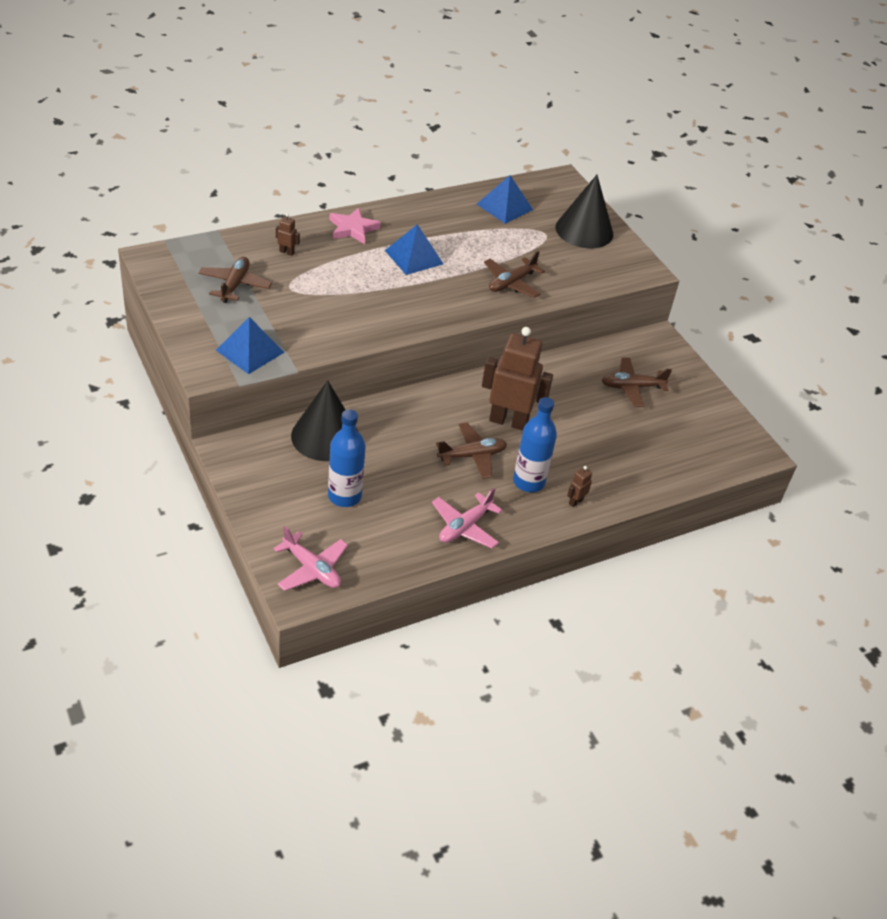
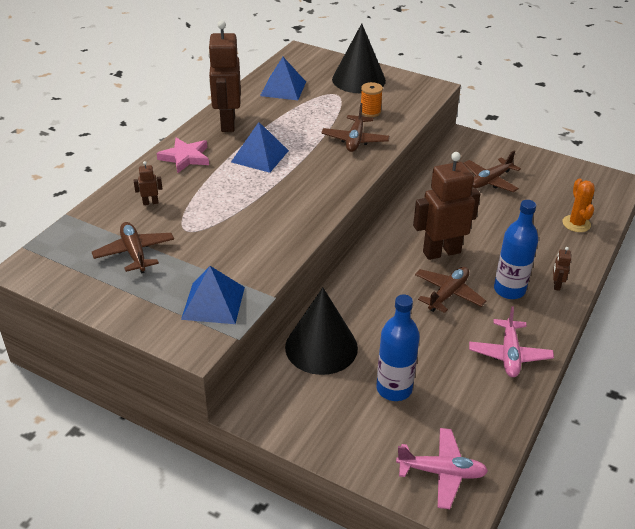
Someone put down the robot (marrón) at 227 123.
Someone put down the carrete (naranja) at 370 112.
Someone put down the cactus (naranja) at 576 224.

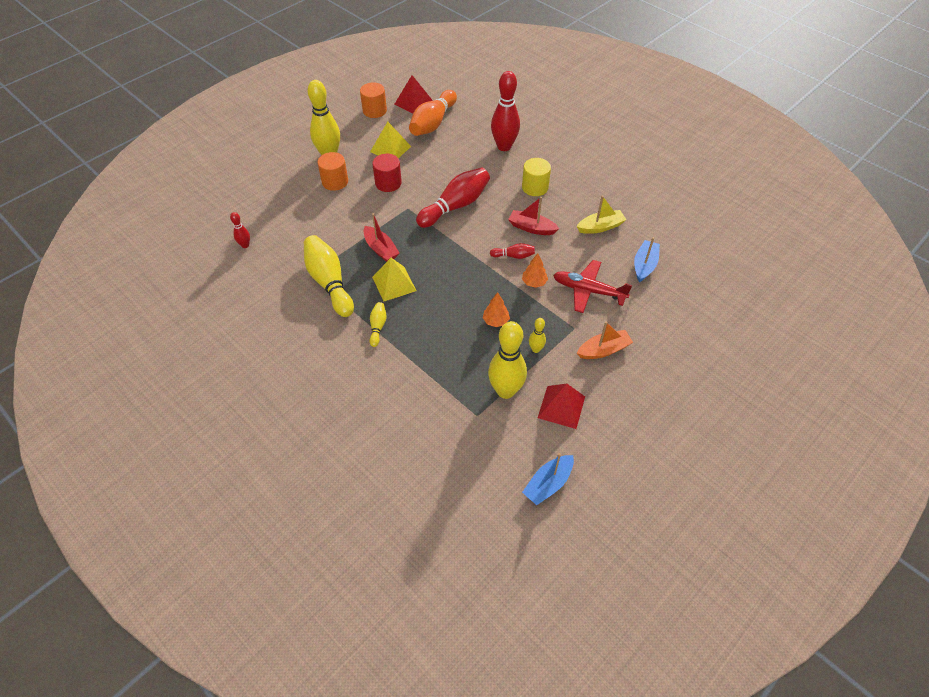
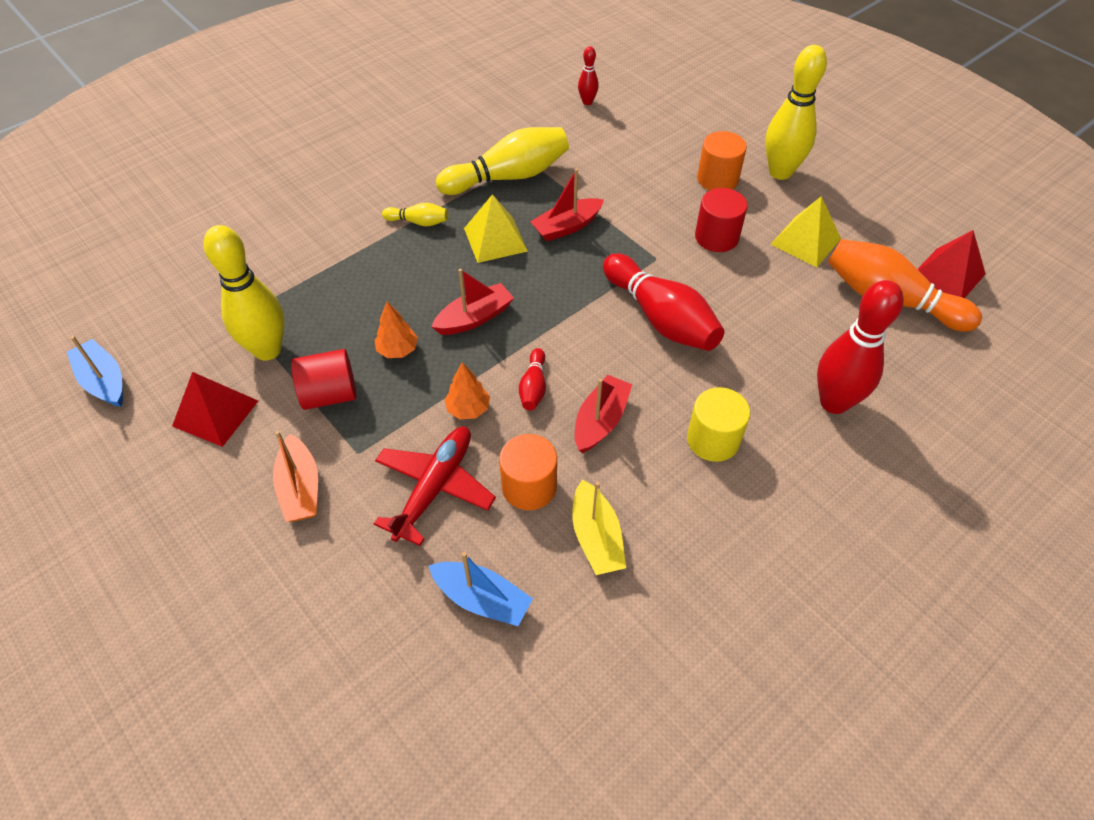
Someone carried the cilindro (naranja) from 374 110 to 529 486.
Someone swapped the bolo (amarillo) at 536 349 for the cilindro (rojo) at 329 394.
Someone put down the barco (rojo) at 474 318.

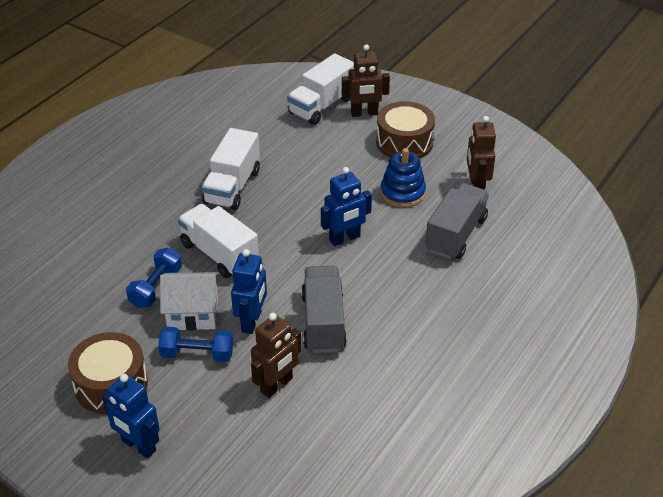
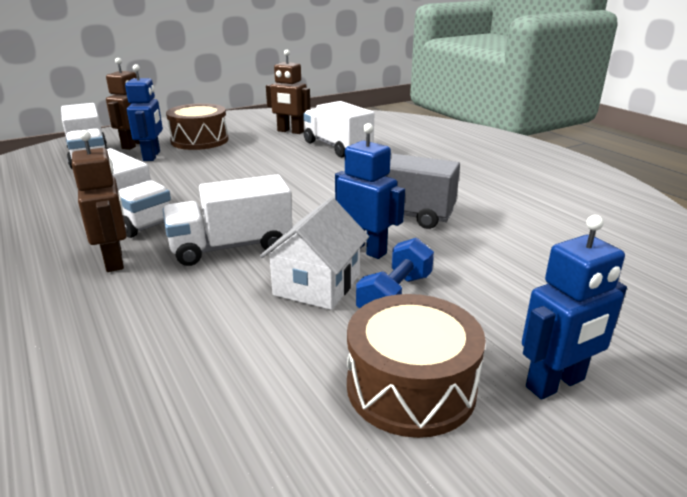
Someone took away the mancuerna (azul) at 156 287.
Someone carried the robot (marrón) from 277 385 to 114 260.
Someone carried the robot (azul) from 345 239 to 152 156.
Someone took away the juguete apilable (azul) at 402 193.
Someone repainted the camión (gris) at 456 235, which became the camión (blanco) at 337 147.

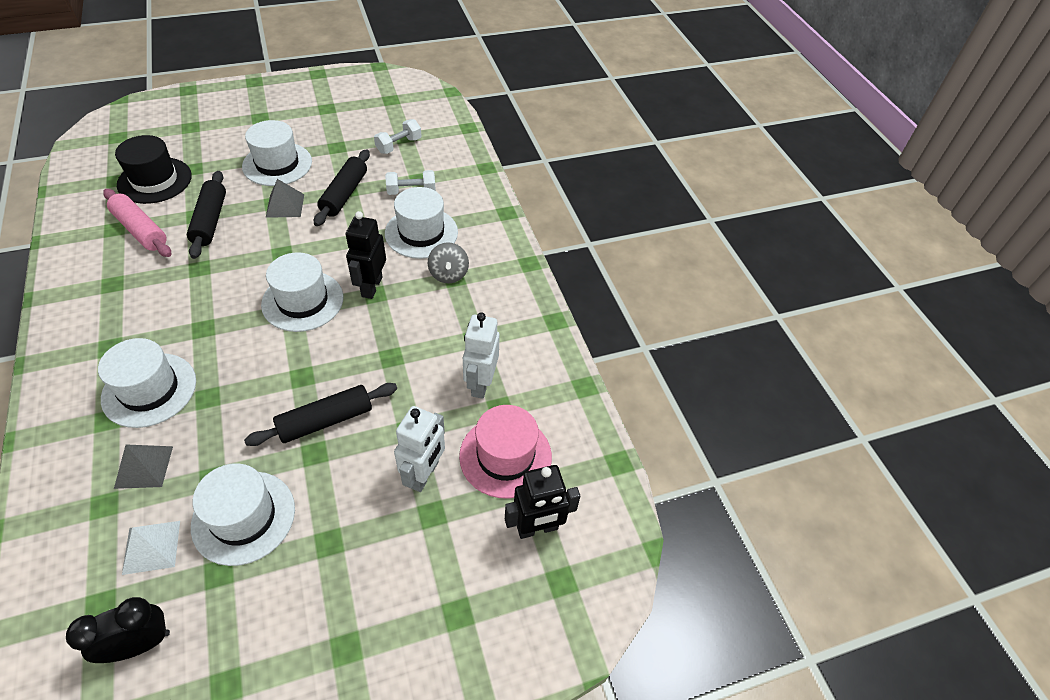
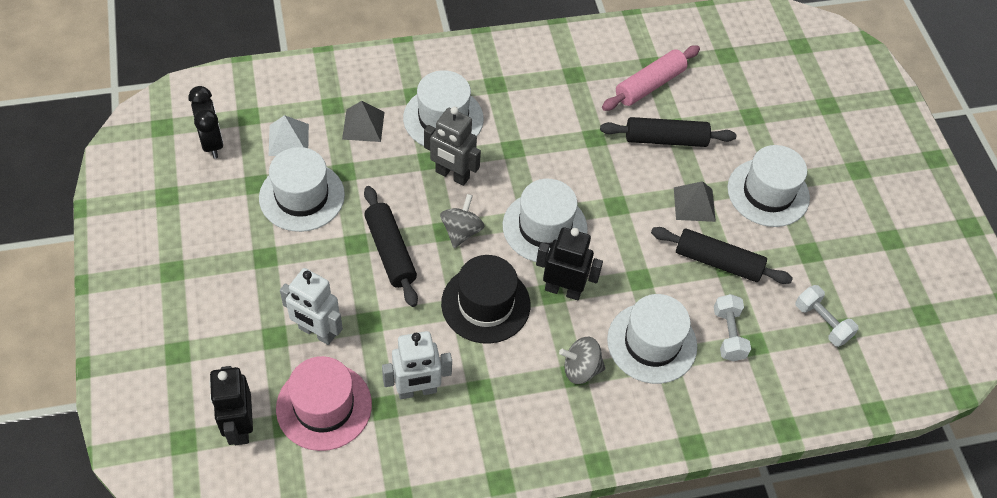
Someone carried the sombrero (negro) from 155 180 to 485 304.
Someone rotated the robot (blanco) at 480 383 by 150 degrees clockwise.
Someone put down the robot (gris) at 452 175.
Someone put down the peonza (gris) at 461 231.

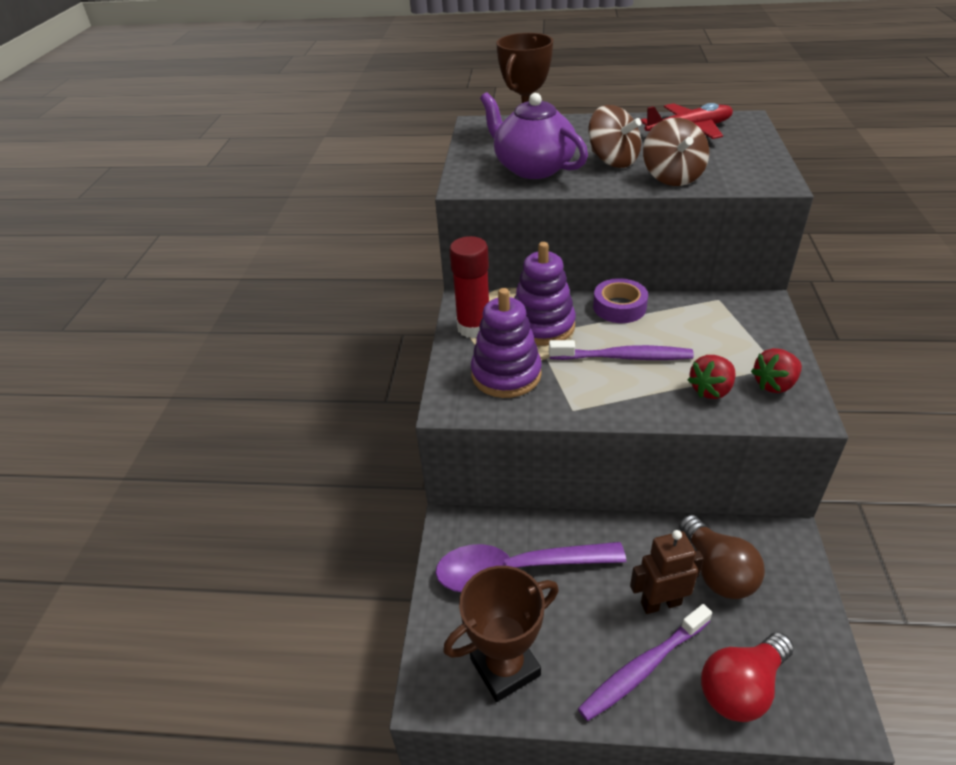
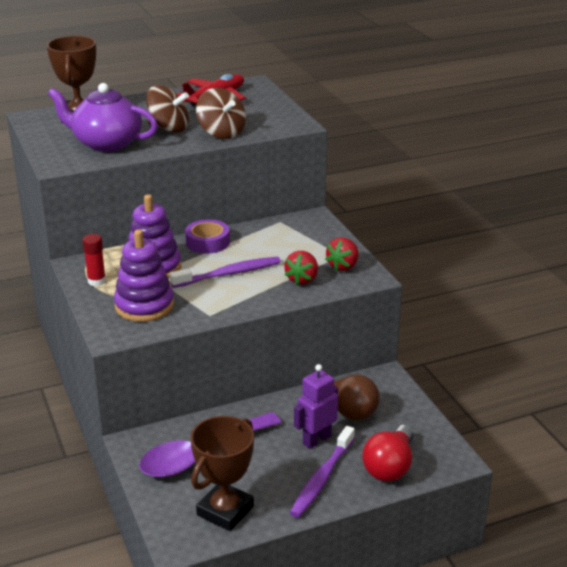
Someone scaled the barra de pegamento (rojo) at 474 327 by 0.60.
Someone repainted the robot (marrón) at 660 603, which became the robot (morado) at 316 440.

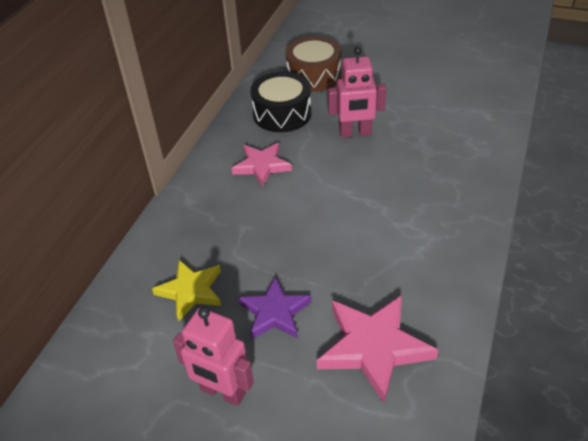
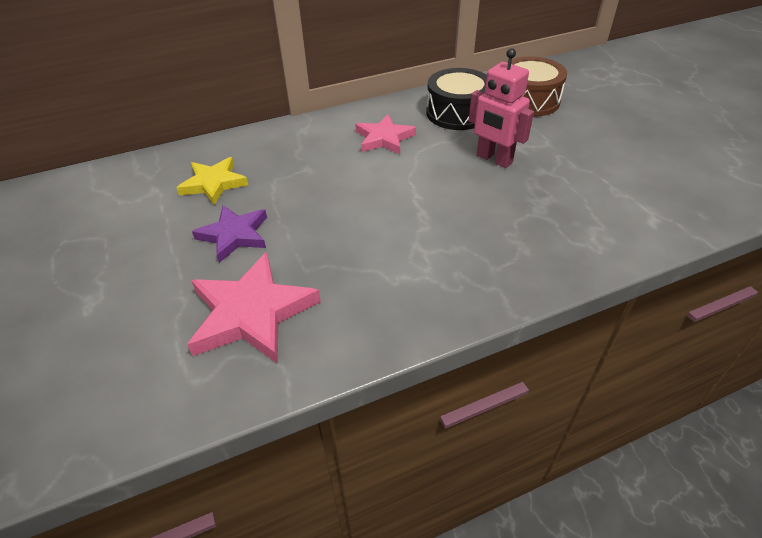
Someone took away the robot (rosa) at 222 392.

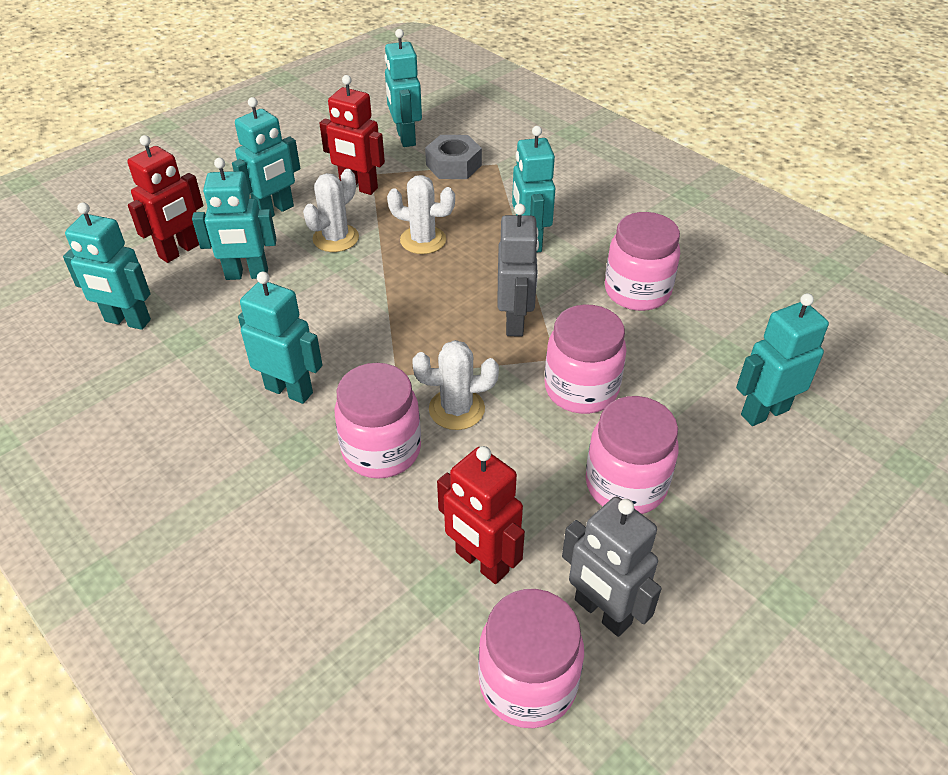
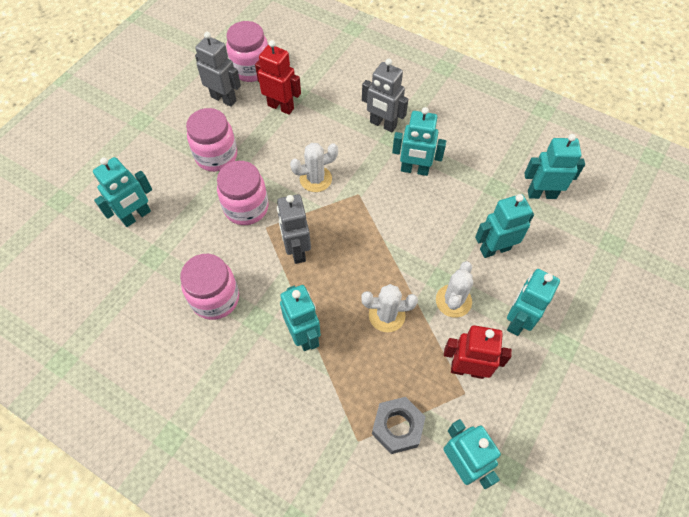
Someone took away the robot (rojo) at 180 251.
Someone took away the tarro (rosa) at 381 450.
Someone put down the robot (gris) at 383 124.

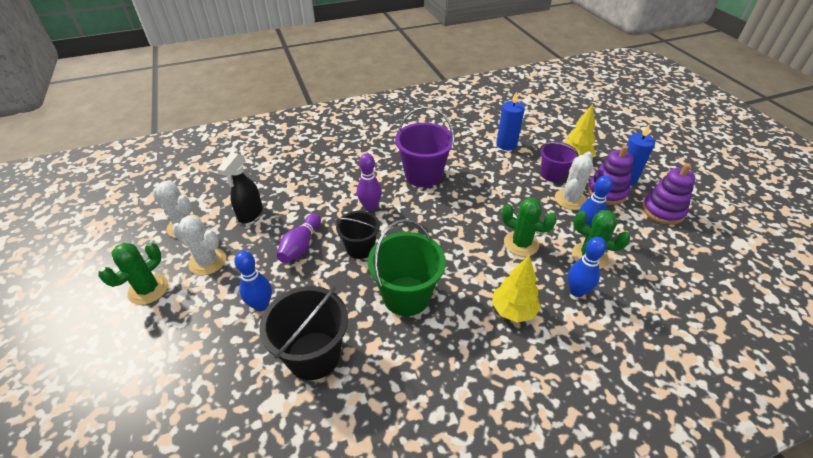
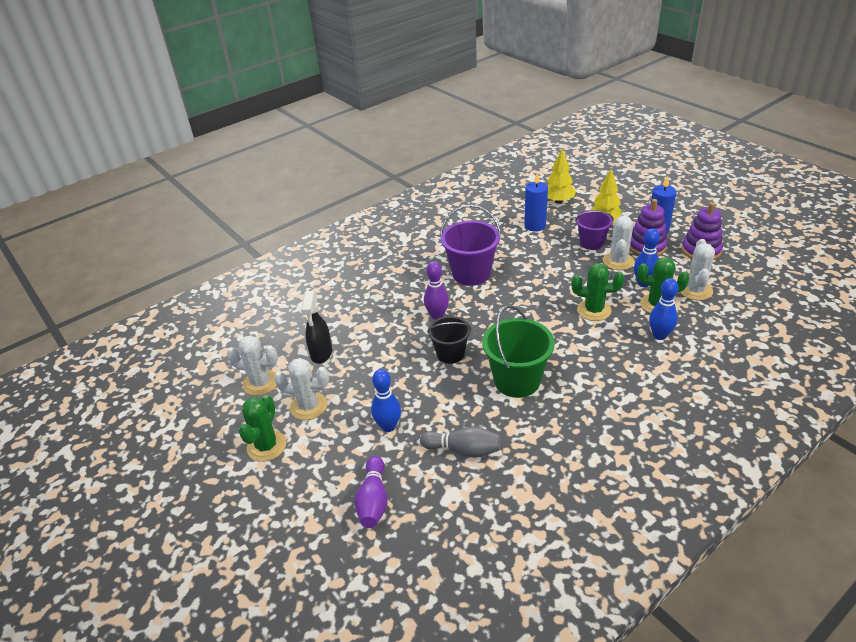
Someone swapped the balde (negro) at 313 355 for the bolo (gris) at 463 450.
Someone carried the bolo (morado) from 301 246 to 373 500.
Someone carried the árbol (amarillo) from 513 310 to 558 201.
Someone put down the cactus (blanco) at 695 290.

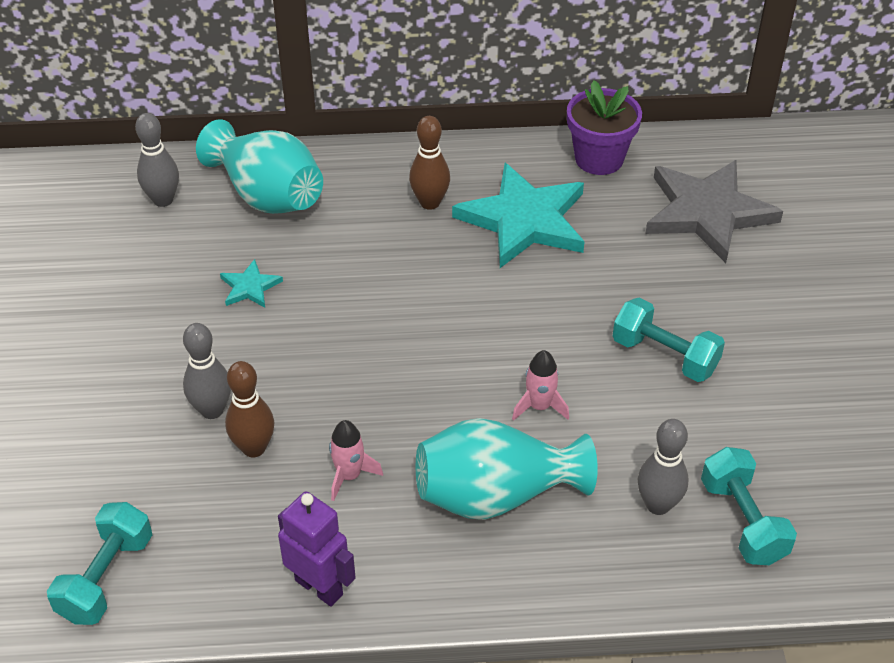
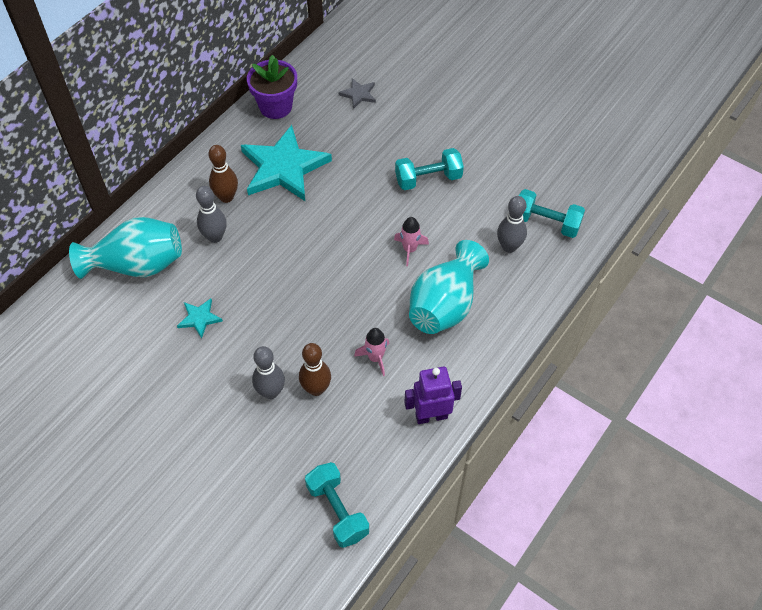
Someone carried the bolo (gris) from 163 200 to 215 237.
Someone scaled the estrella (gris) at 707 212 by 0.44.

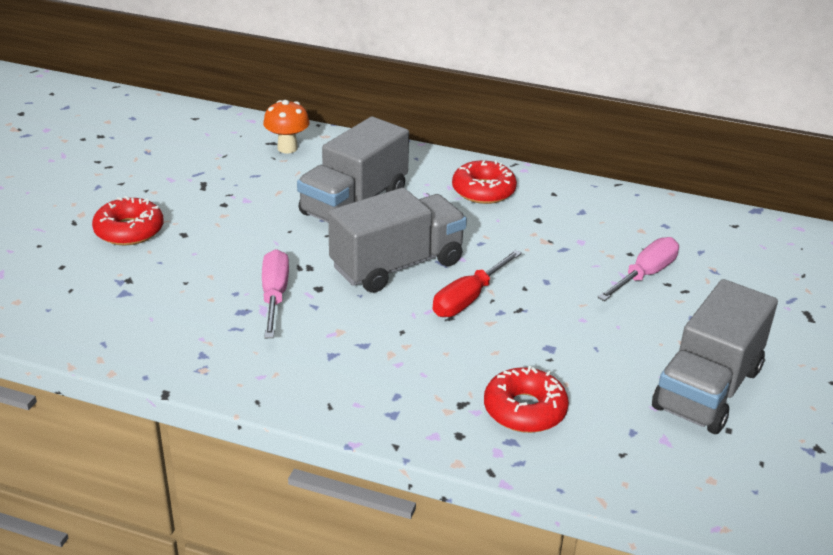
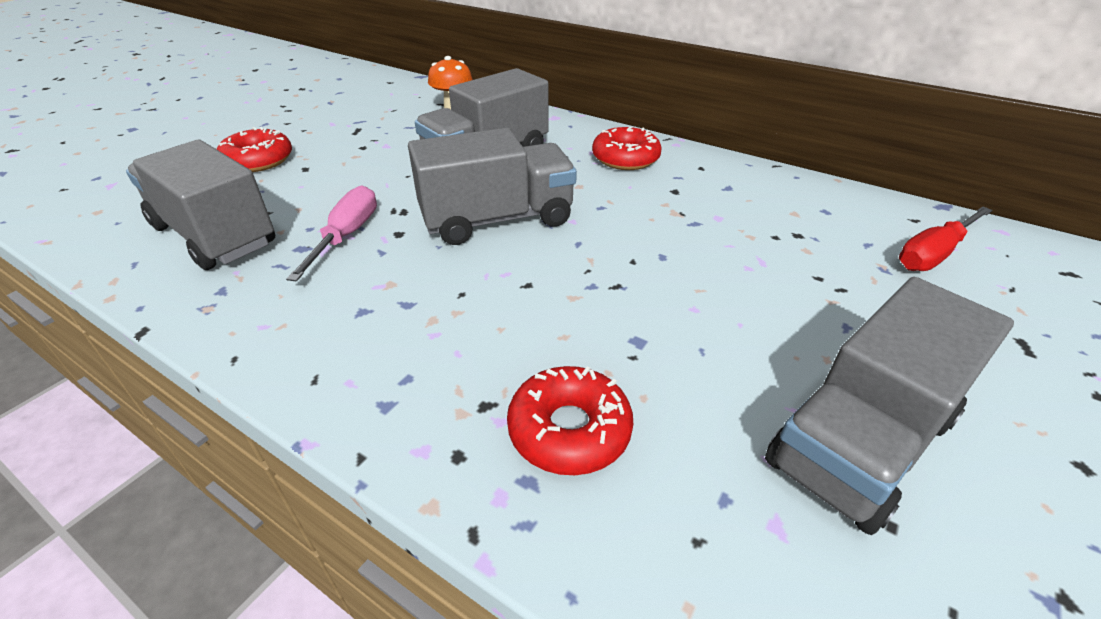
Someone carried the destornillador (rojo) from 468 299 to 933 254.
Someone took away the destornillador (rosa) at 645 275.
Someone put down the camión (gris) at 215 235.

